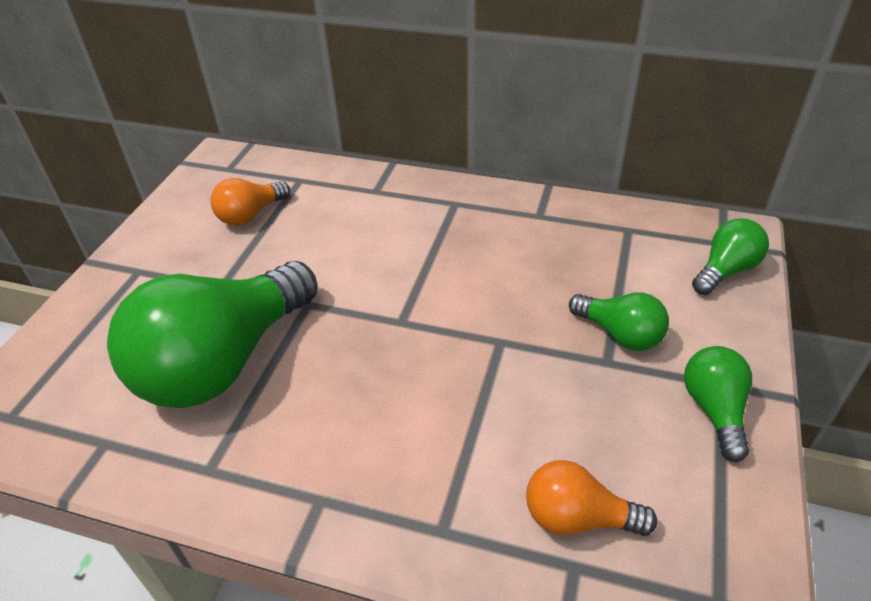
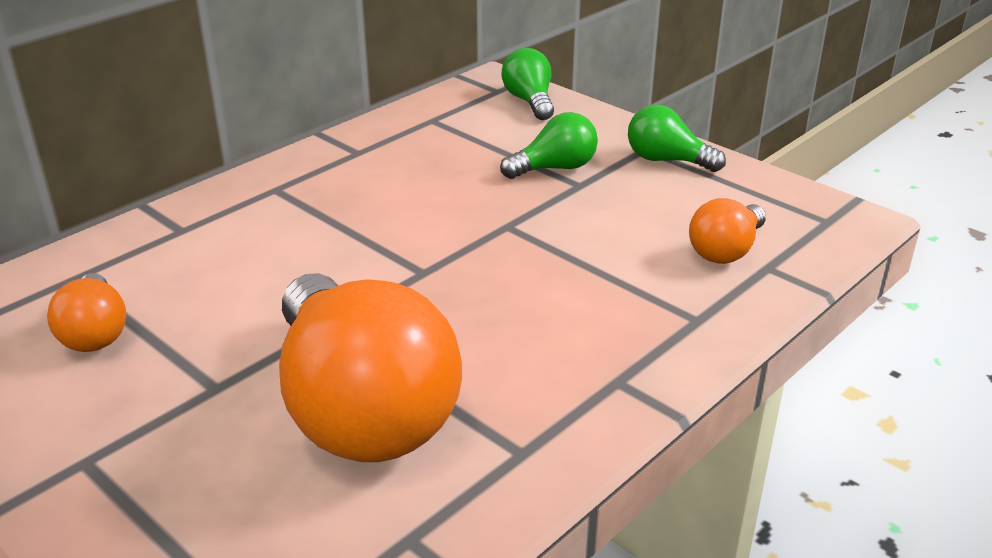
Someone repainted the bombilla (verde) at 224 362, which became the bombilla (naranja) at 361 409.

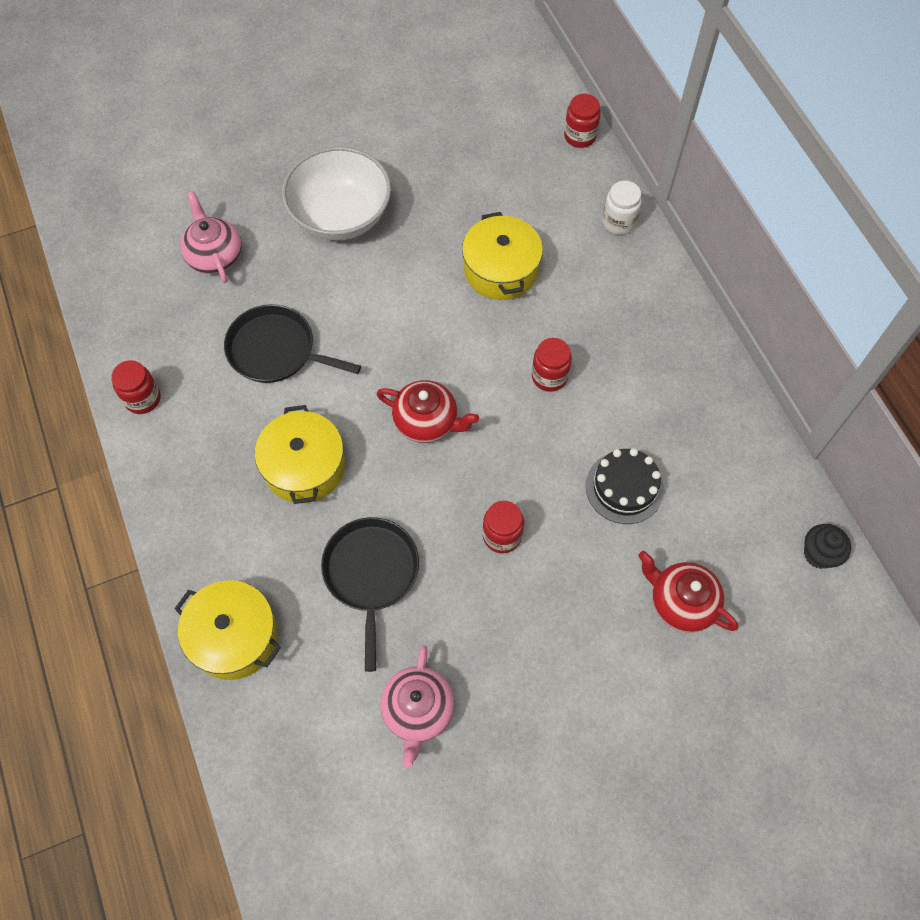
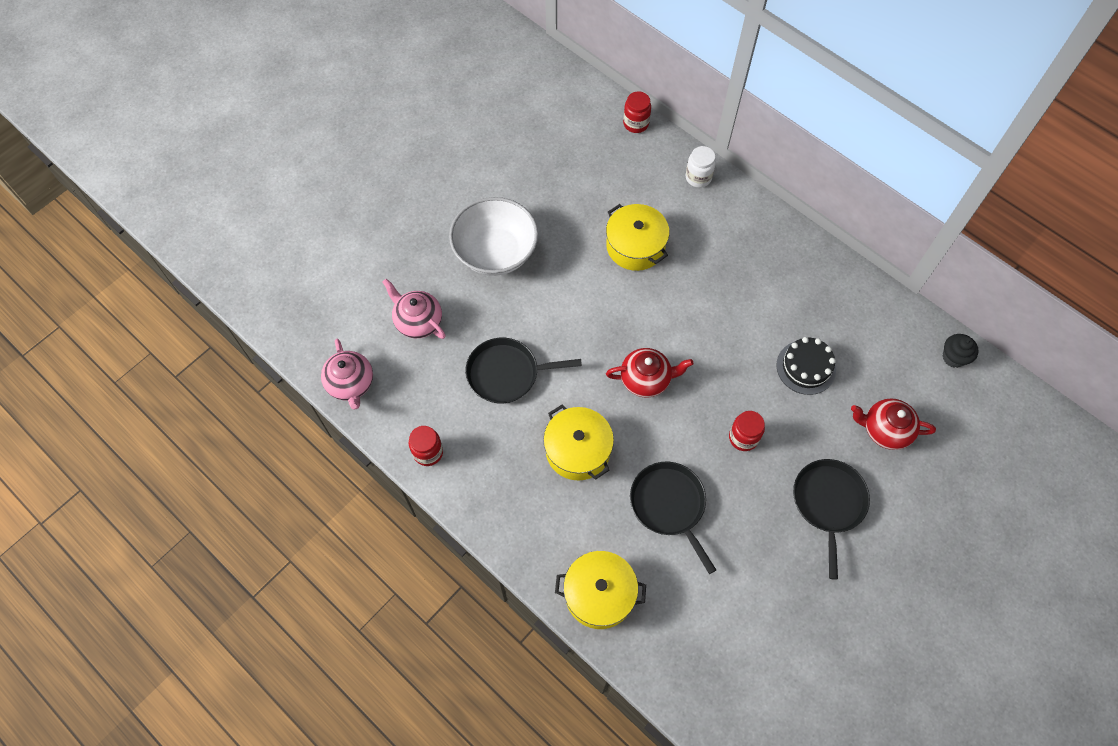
Someone carried the tetera (rosa) from 418 711 to 351 384.
Someone took away the tarro (rojo) at 549 376.
Someone put down the sartén (negro) at 828 503.

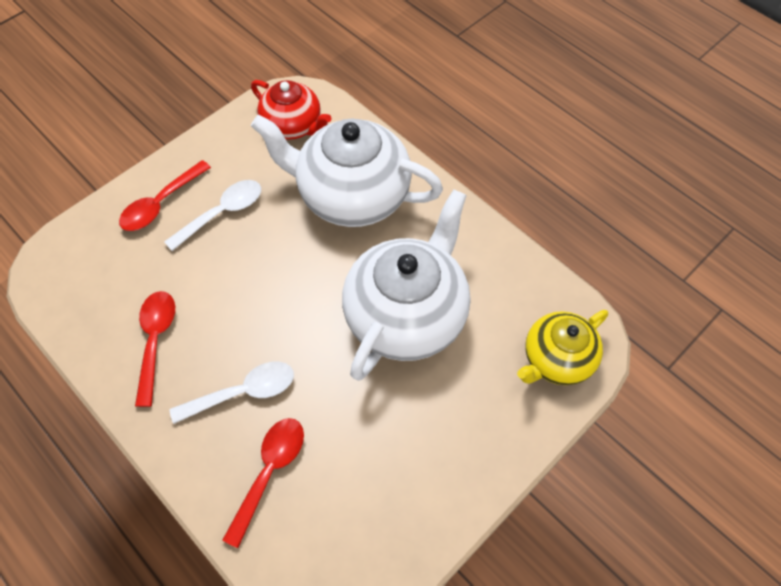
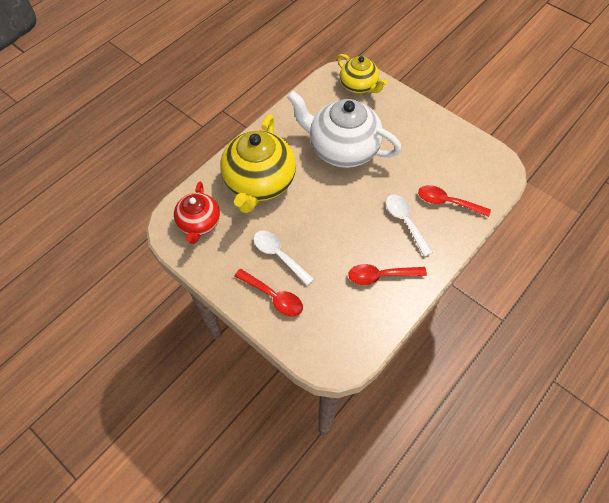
Someone rotated the tetera (rojo) at 293 126 by 150 degrees clockwise.
Someone repainted the tetera (blanco) at 351 195, which became the tetera (amarillo) at 259 183.

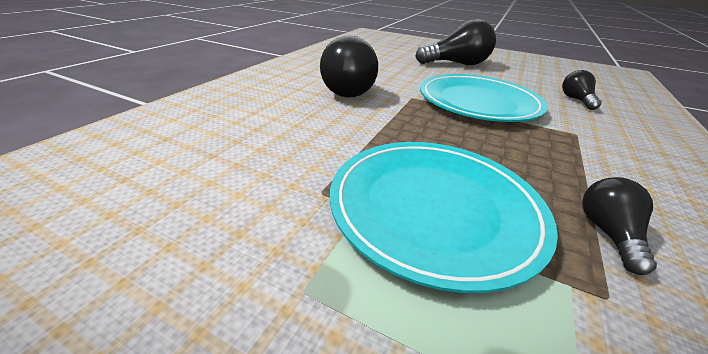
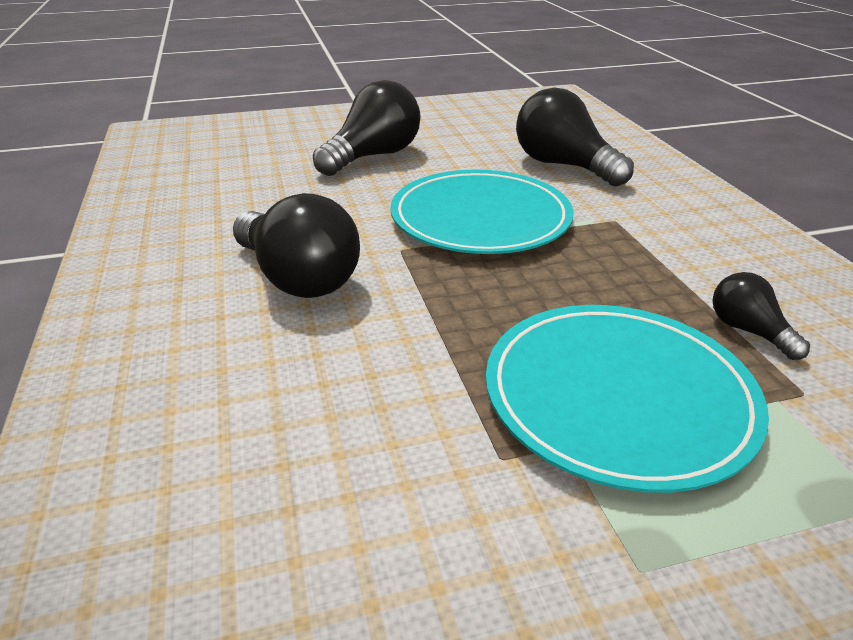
Someone scaled the bombilla (negro) at 576 100 by 1.93.

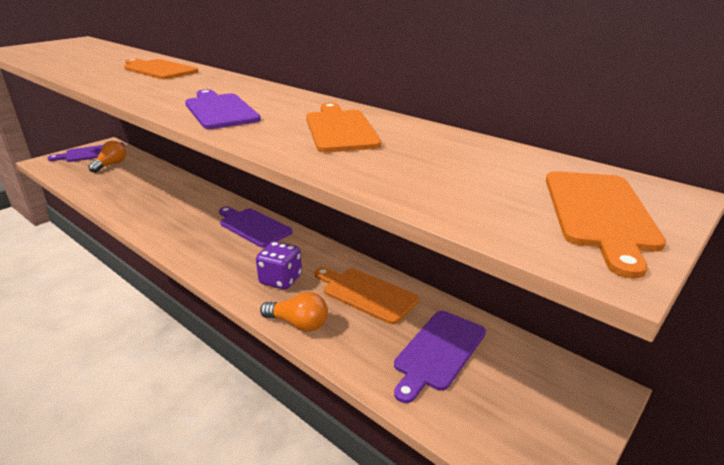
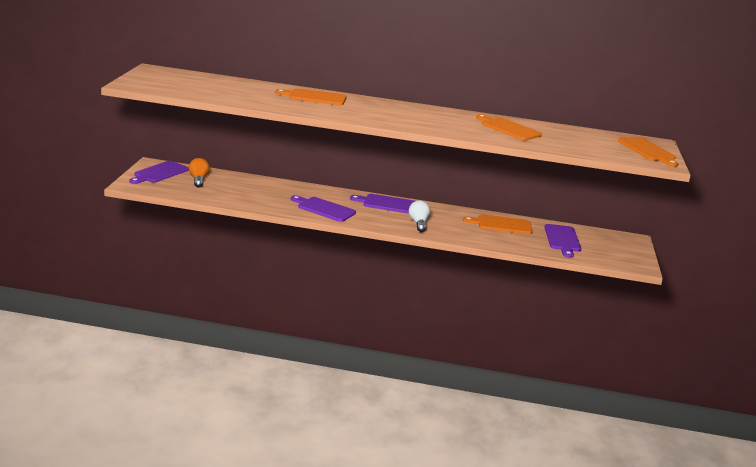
Someone carried the tabla de cortar (morado) from 220 110 to 324 209.
Someone took away the dado (morado) at 280 279.
Someone took away the bombilla (naranja) at 298 324.
Someone put down the bombilla (blanco) at 418 223.

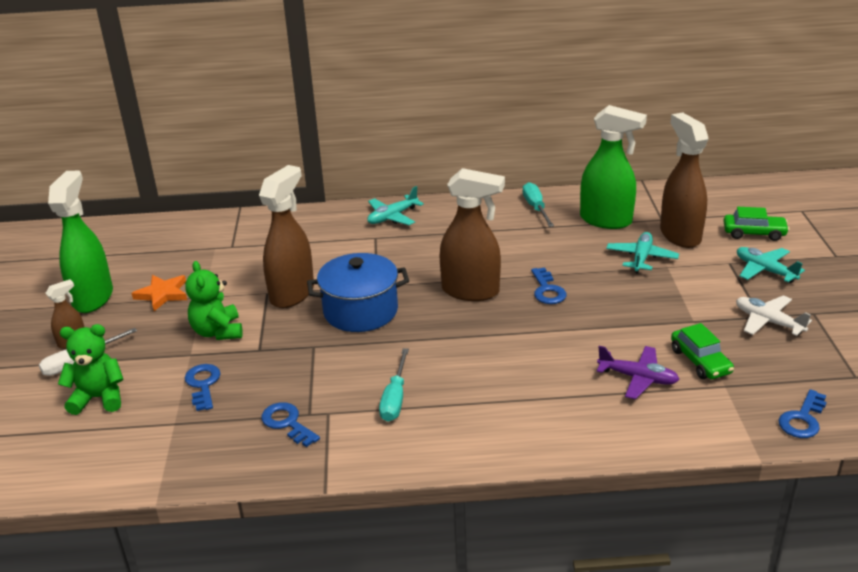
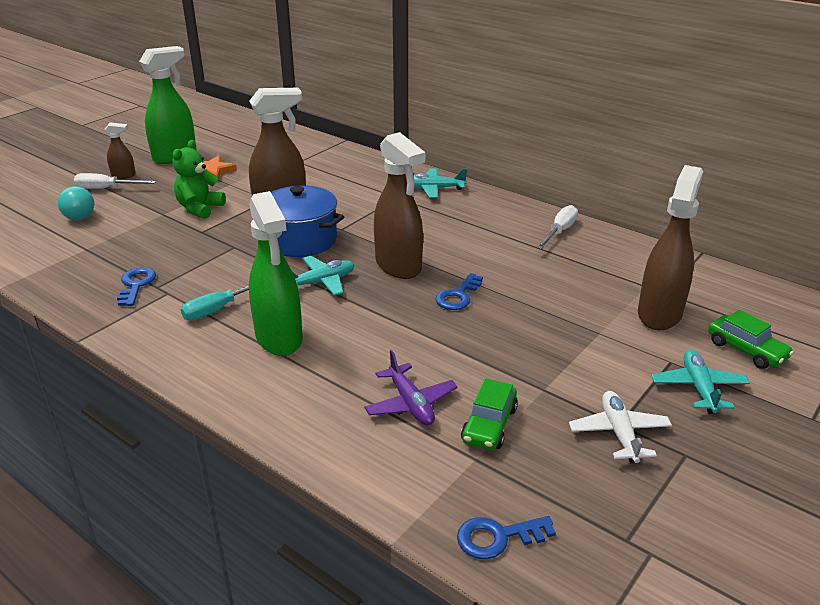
Someone swapped the osito (verde) at 99 398 for the bombilla (turquesa) at 80 213.
Someone took away the llave (azul) at 203 384.
Someone repainted the destornillador (turquesa) at 536 208, which became the destornillador (blanco) at 559 231.
Someone carried the pulverizador (verde) from 606 220 to 279 338.
Someone carried the avión (turquesa) from 641 258 to 321 282.

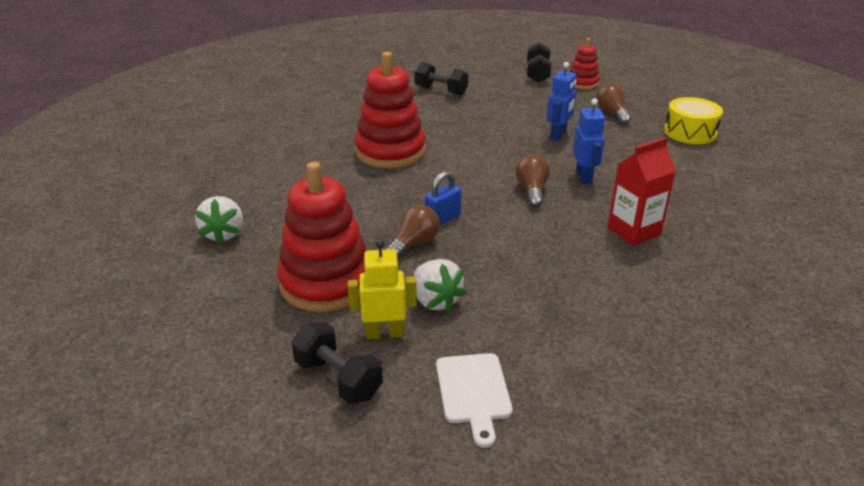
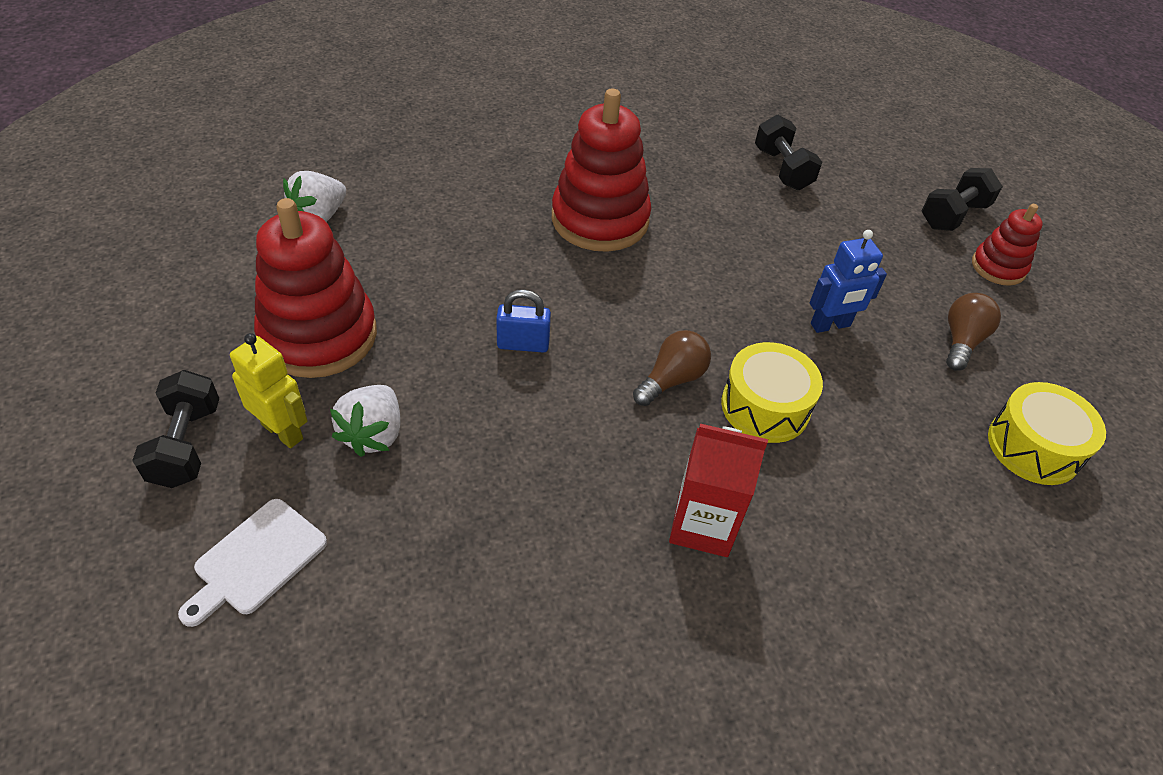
Someone took away the bombilla (marrón) at 414 244.
Someone swapped the robot (azul) at 584 177 for the tambor (amarillo) at 765 407.

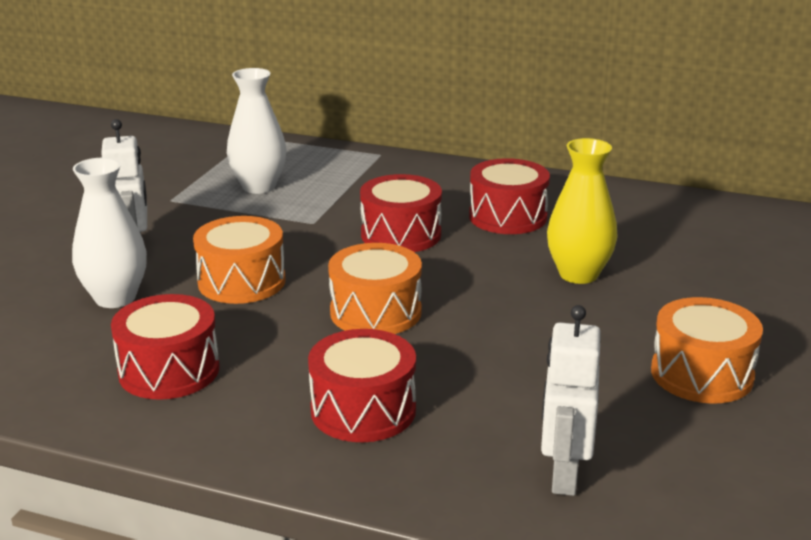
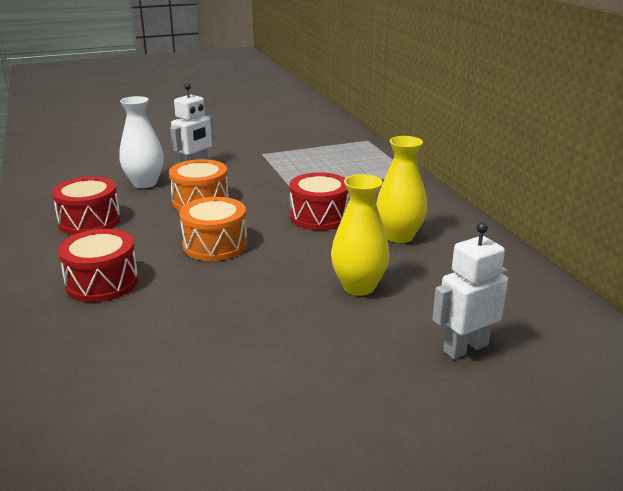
Someone took away the florero (blanco) at 259 187.
Someone swapped the tambor (rojo) at 507 217 for the florero (amarillo) at 399 236.
Someone carried the robot (blanco) from 563 474 to 465 348.
Someone took away the tambor (naranja) at 701 374.

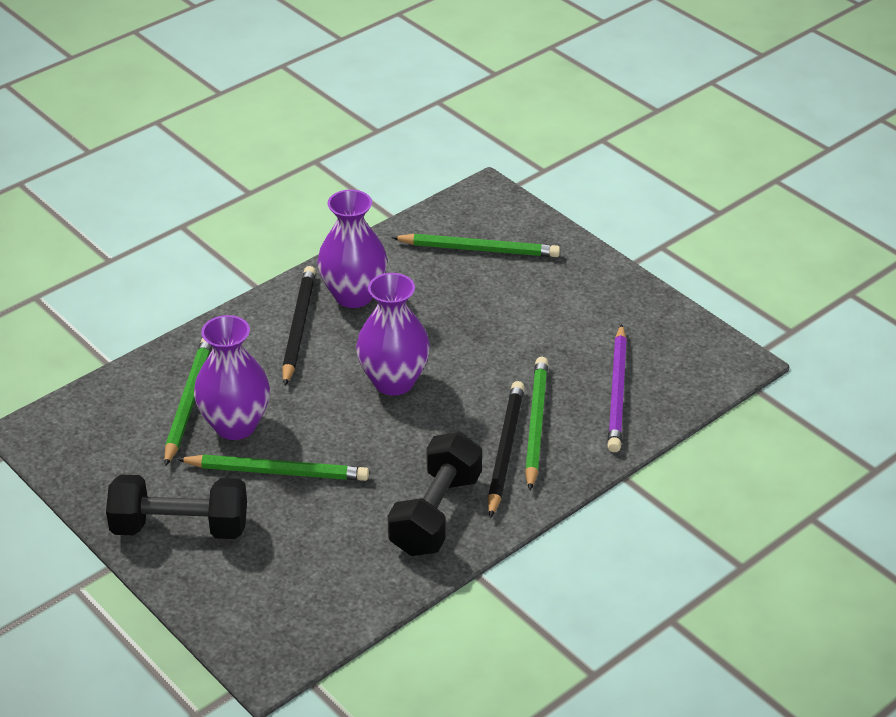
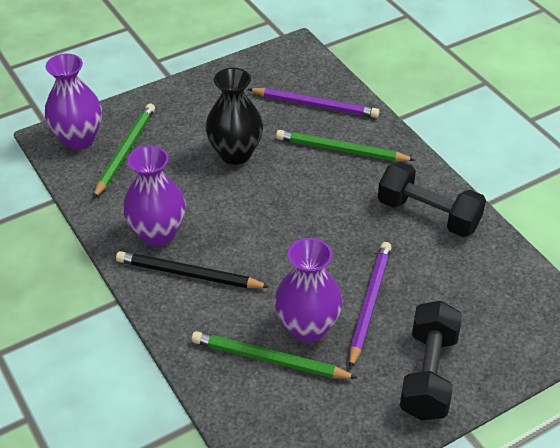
Someone repainted the lápiz (verde) at 277 472, which became the lápiz (morado) at 369 304.
Someone carried the florero (morado) from 394 381 to 78 139.
Someone took away the lápiz (negro) at 505 450.
Someone put down the florero (negro) at 235 154.

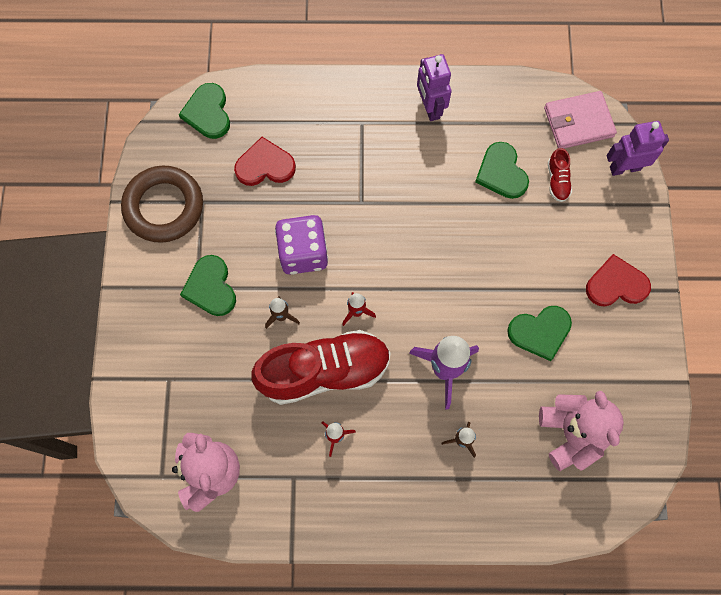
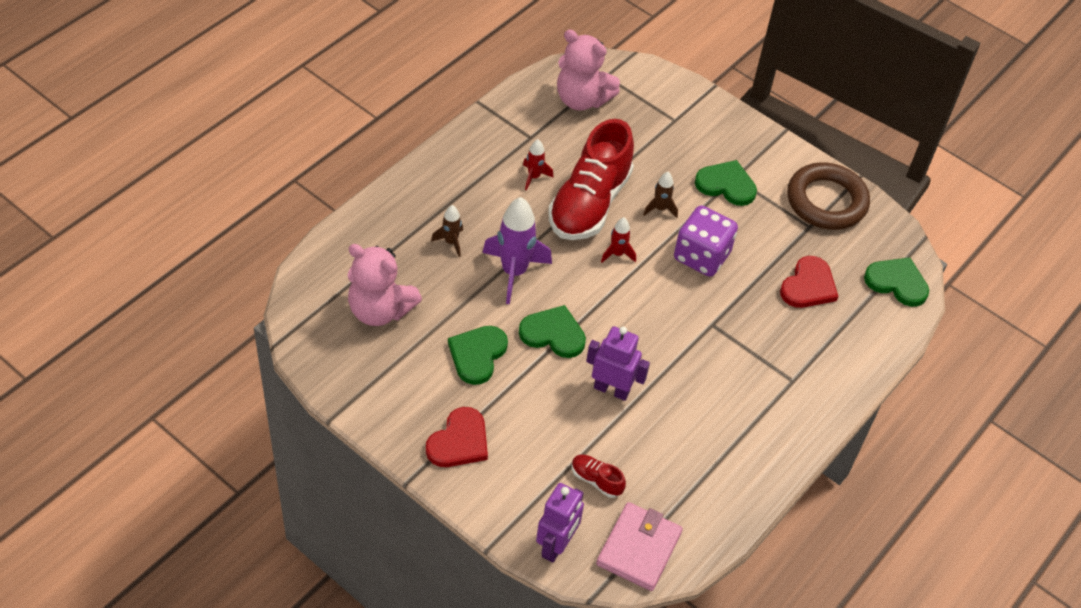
Someone carried the robot (morado) from 430 108 to 611 389.
Someone carried the corazón (verde) from 501 172 to 553 334.

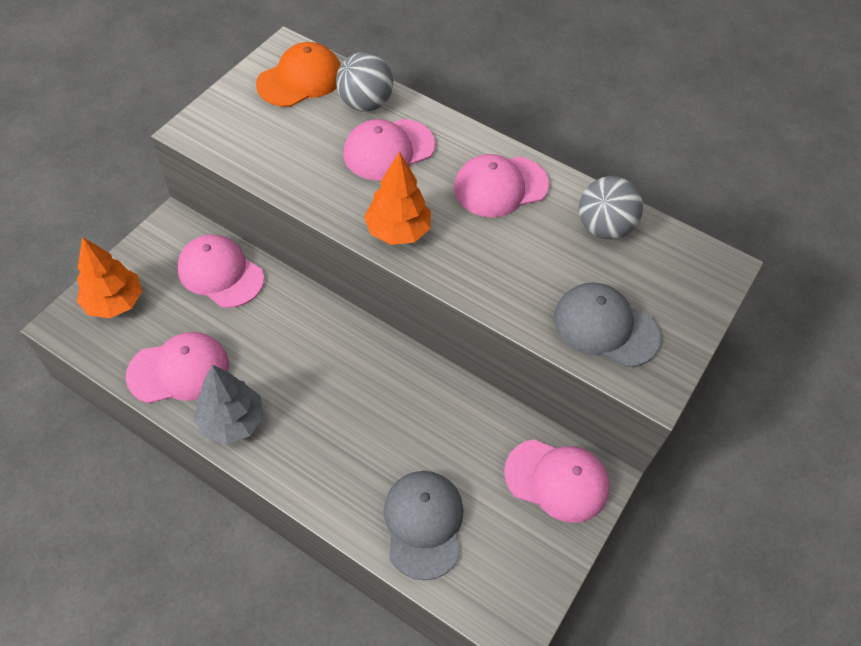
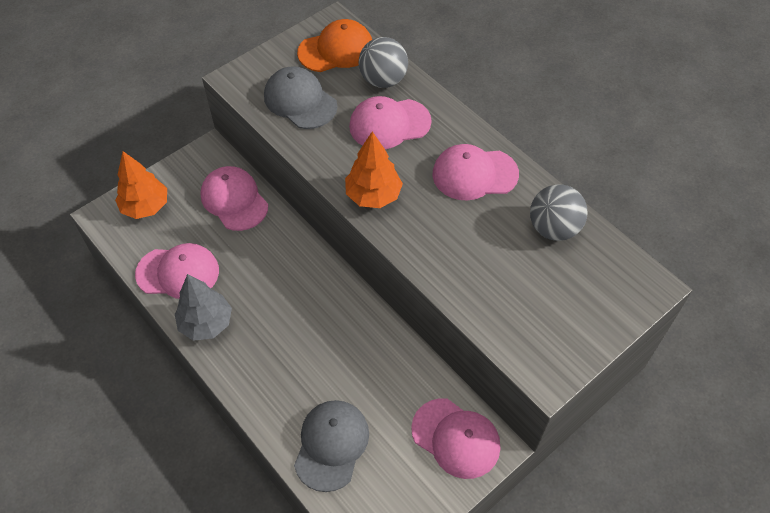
Someone carried the gorra (gris) from 605 327 to 300 101.

